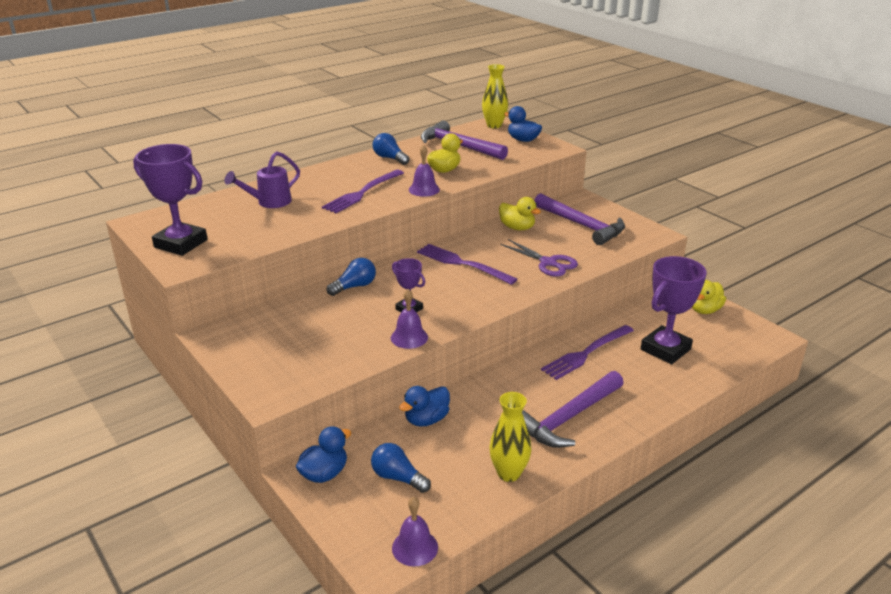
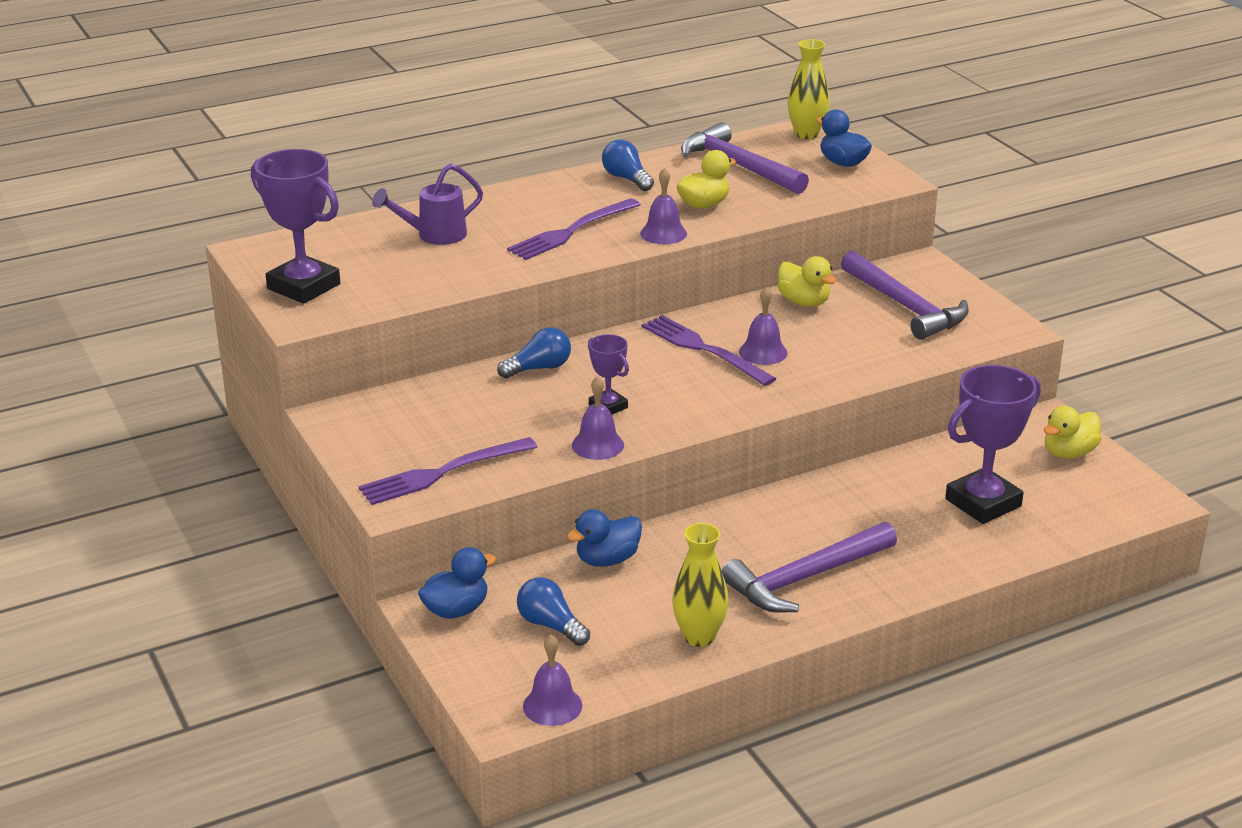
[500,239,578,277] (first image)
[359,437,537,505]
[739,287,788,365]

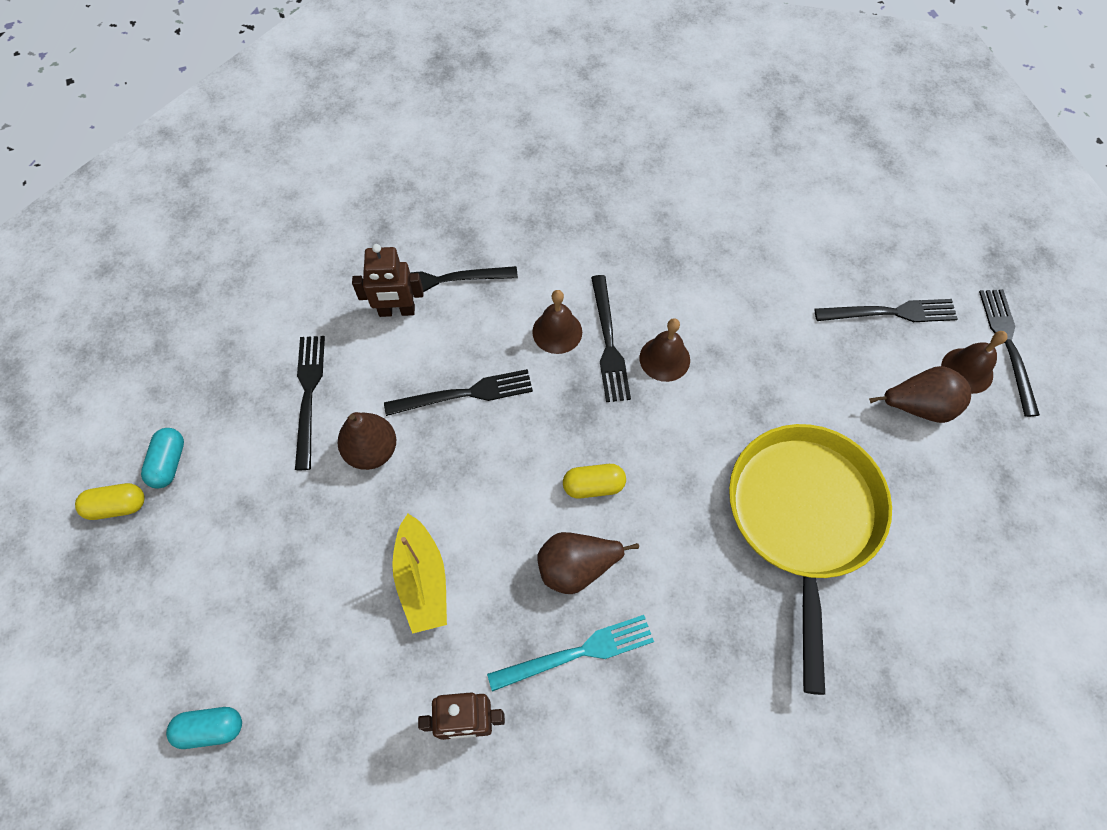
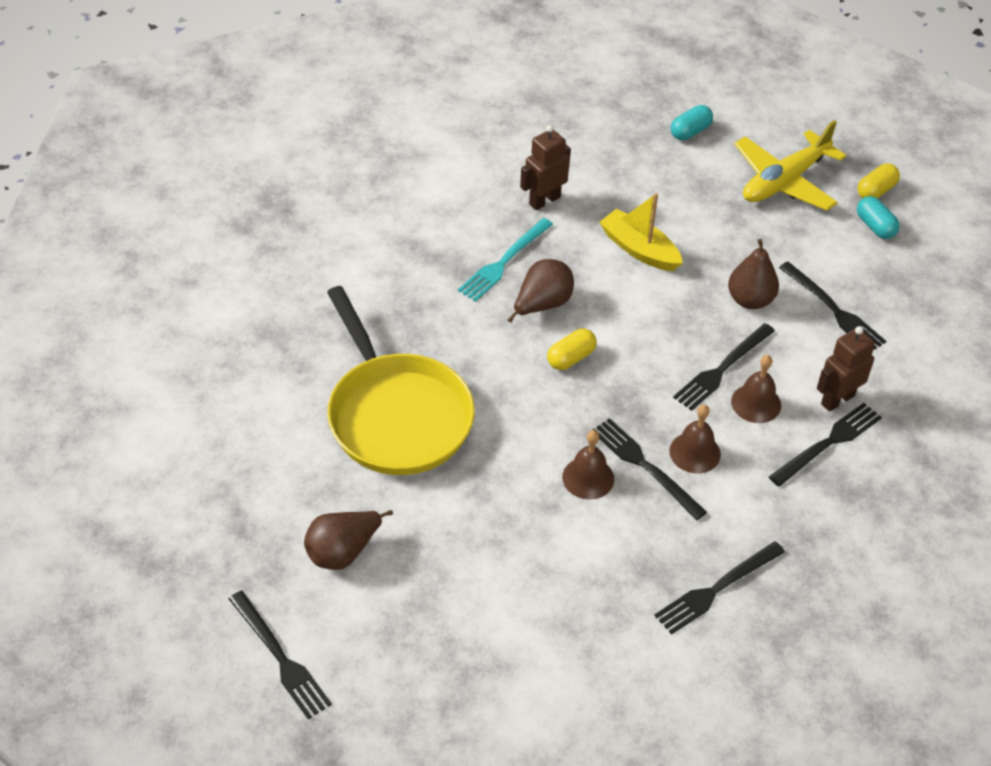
[654,541,785,635]
[731,355,781,423]
[735,120,846,211]

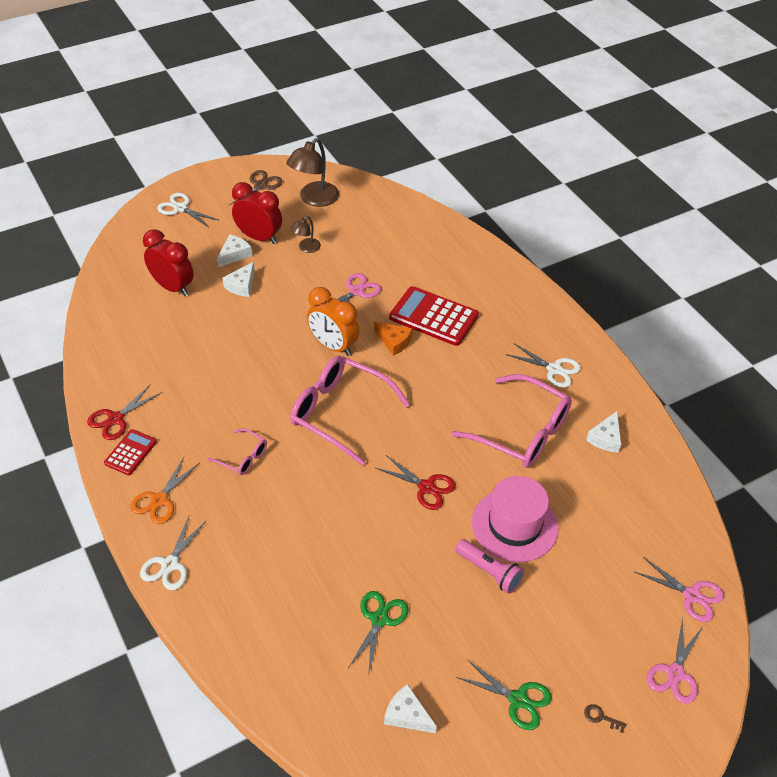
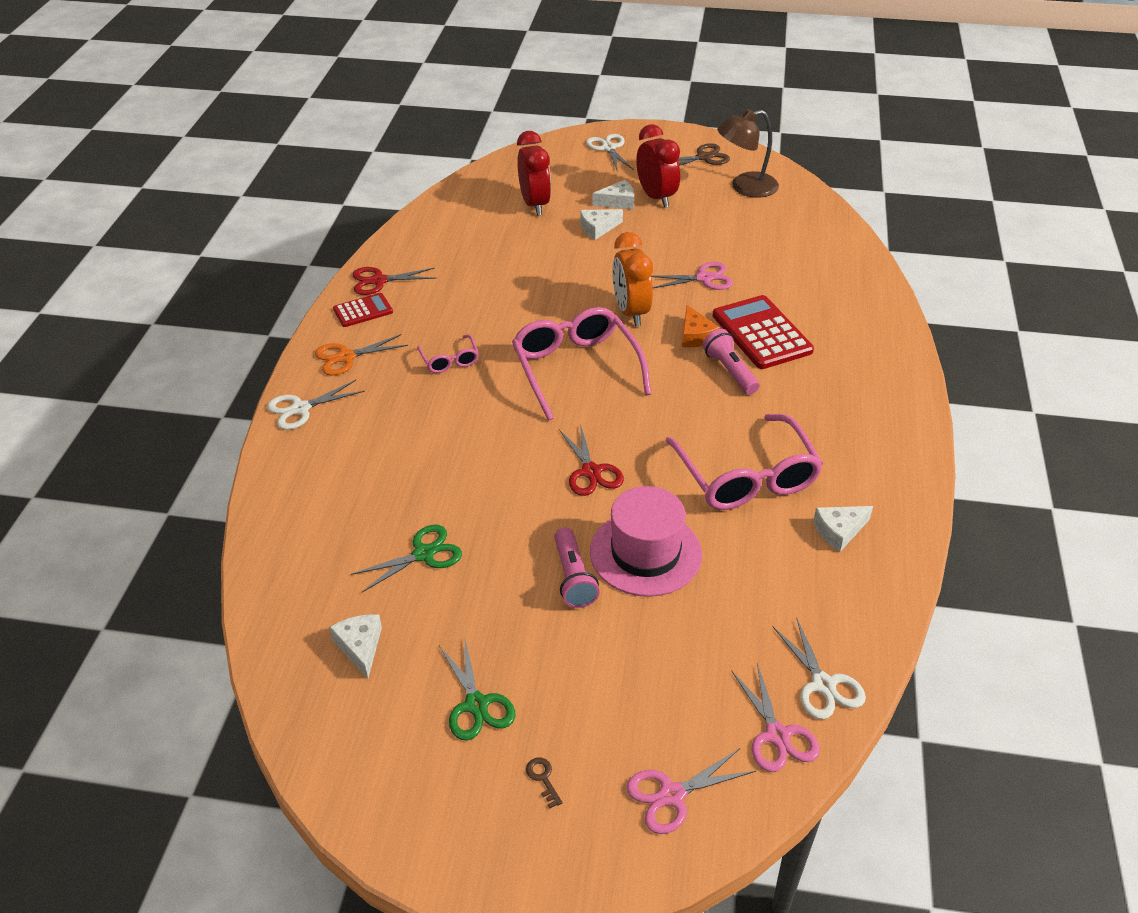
[290,216,321,253] (first image)
[773,619,866,720]
[703,329,760,395]

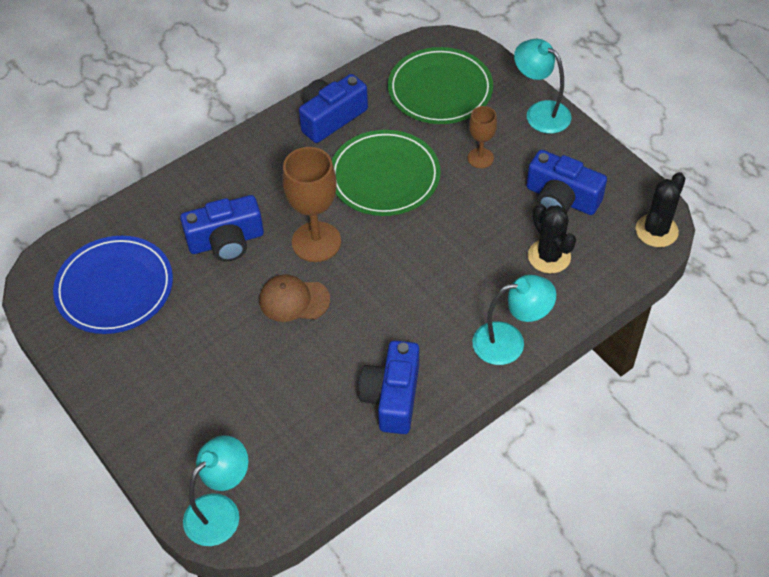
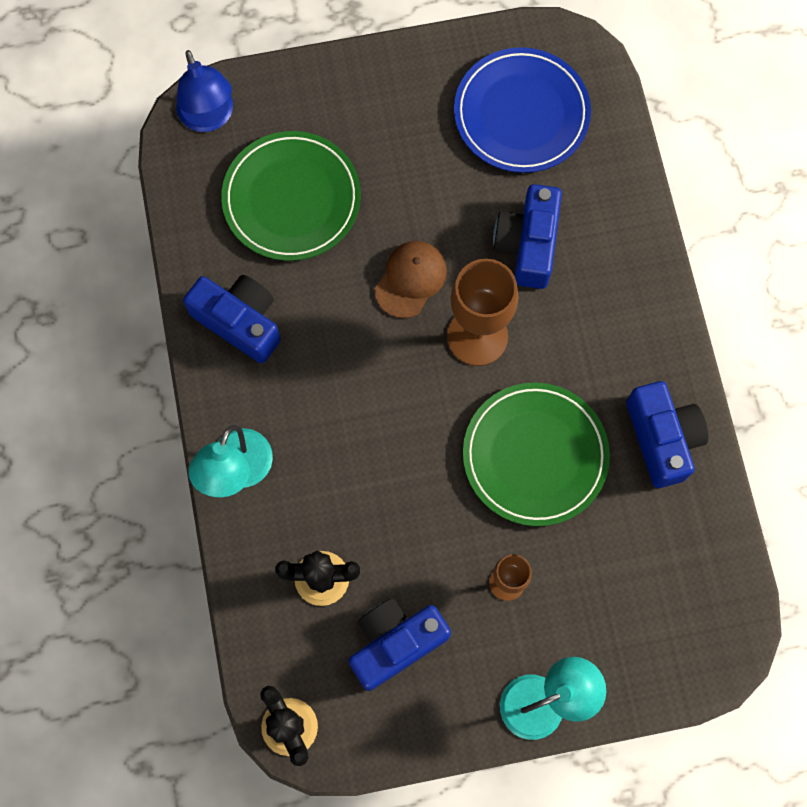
[221,131,361,261]
[176,50,233,132]

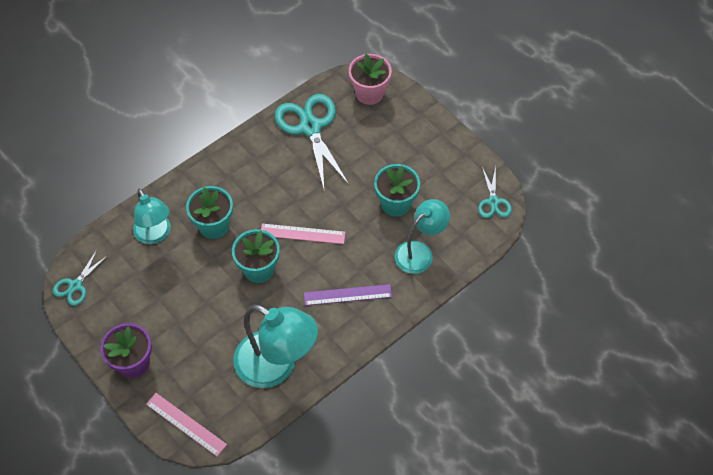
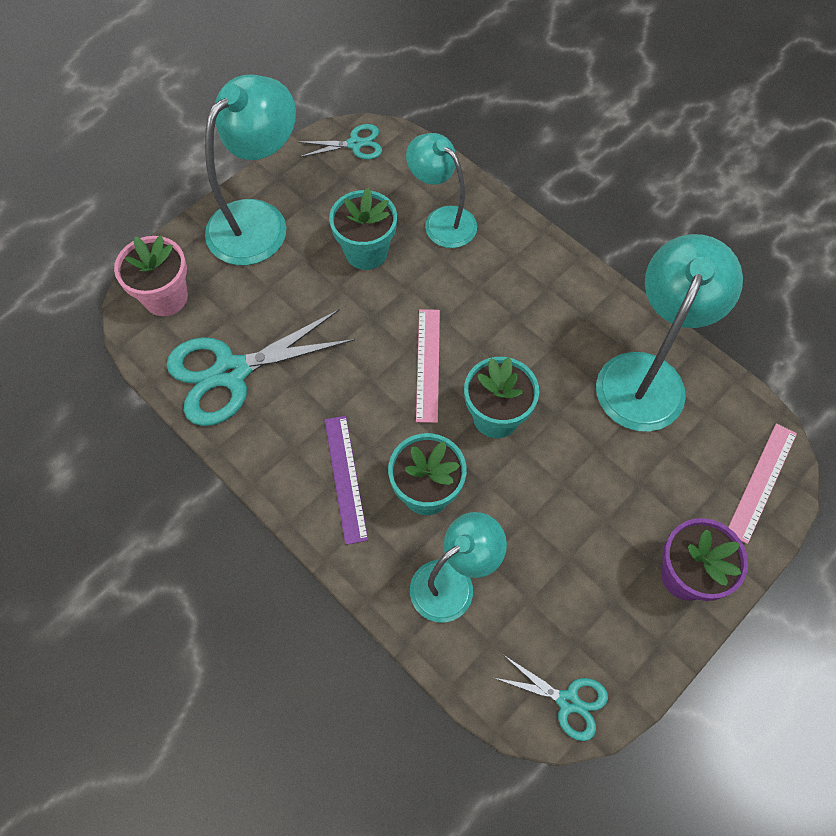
[325,416,368,545]
[205,74,296,265]

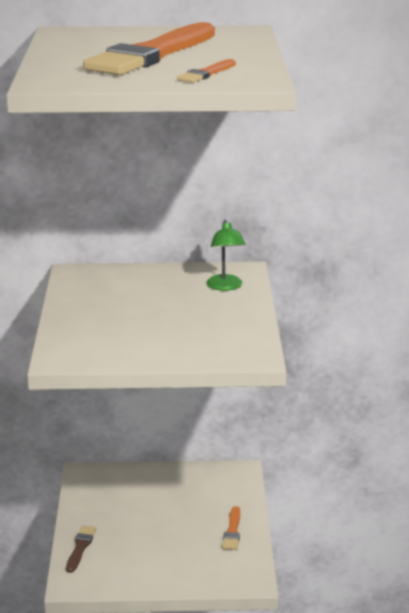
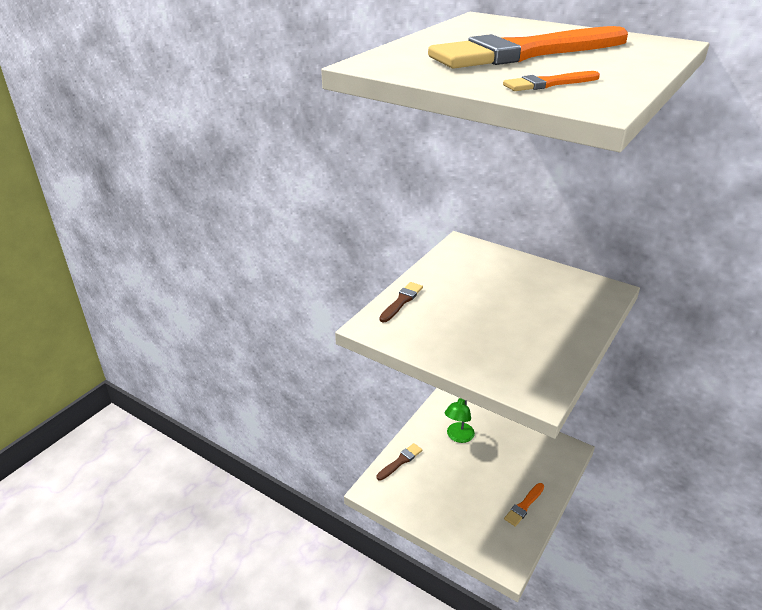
[445,398,475,443]
[379,282,423,322]

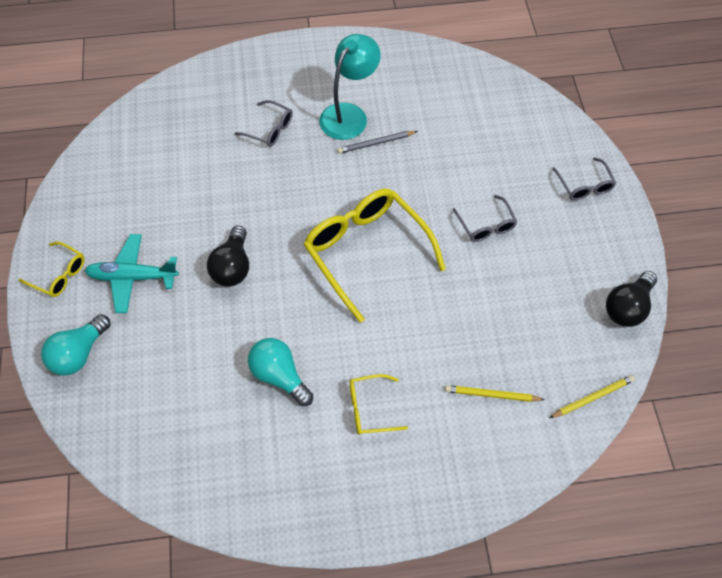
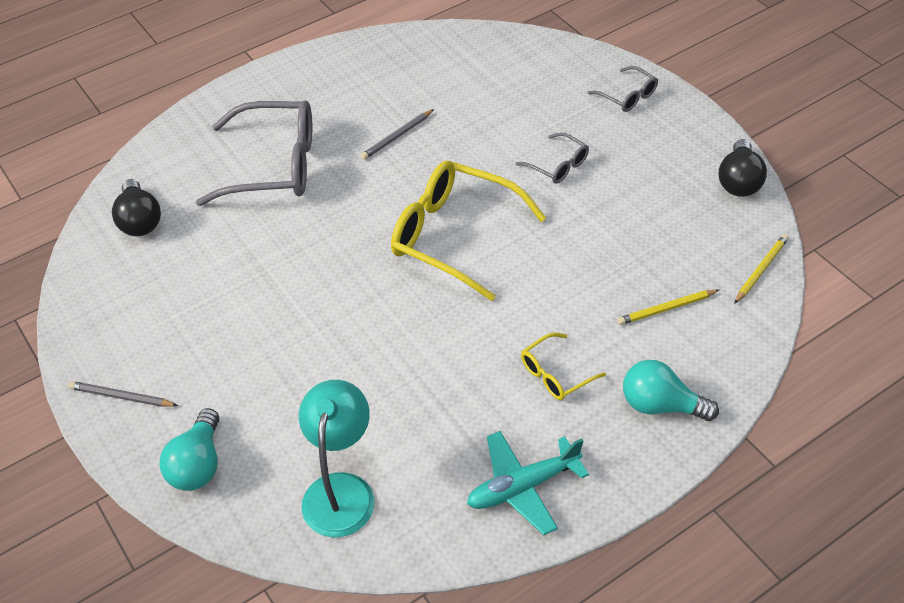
[299,380,374,537]
[196,100,312,206]
[112,179,161,236]
[467,431,589,535]
[68,381,178,407]
[623,360,719,421]

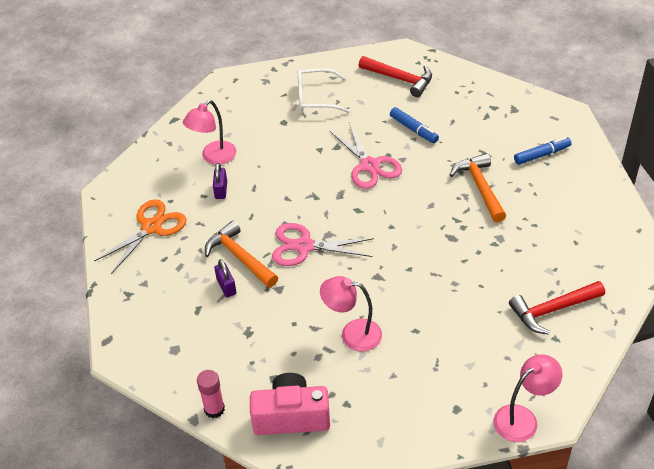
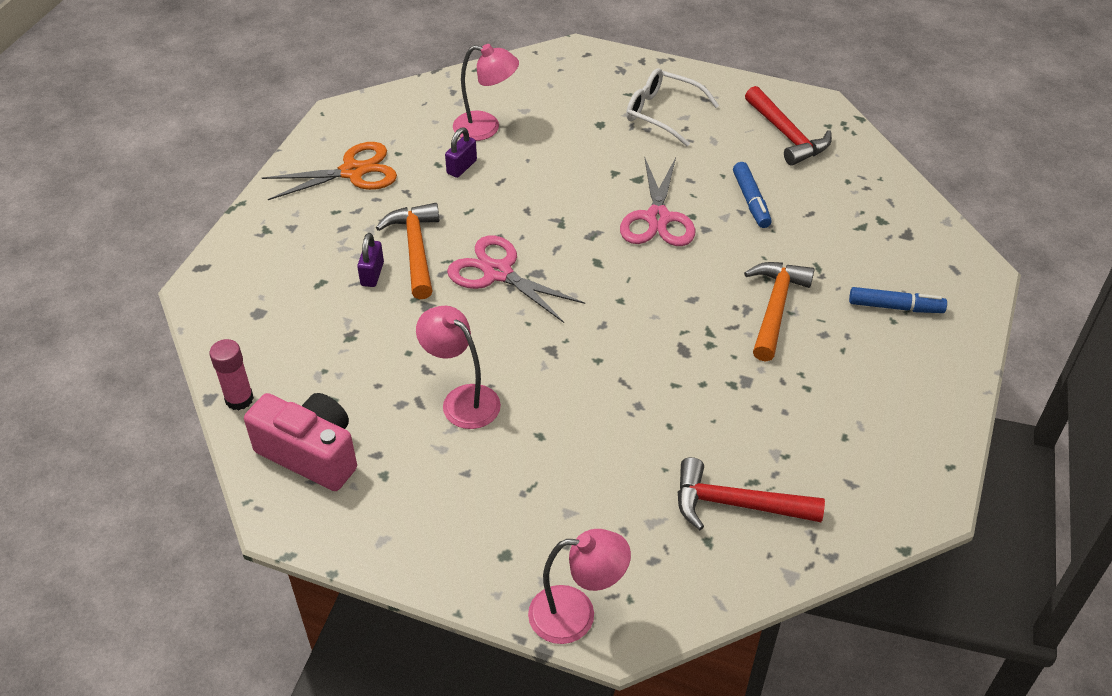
[453,44,519,141]

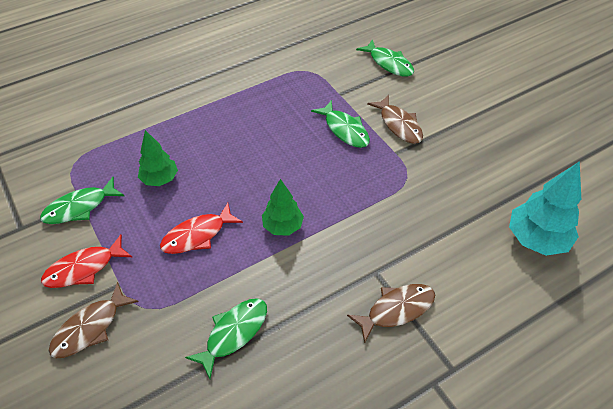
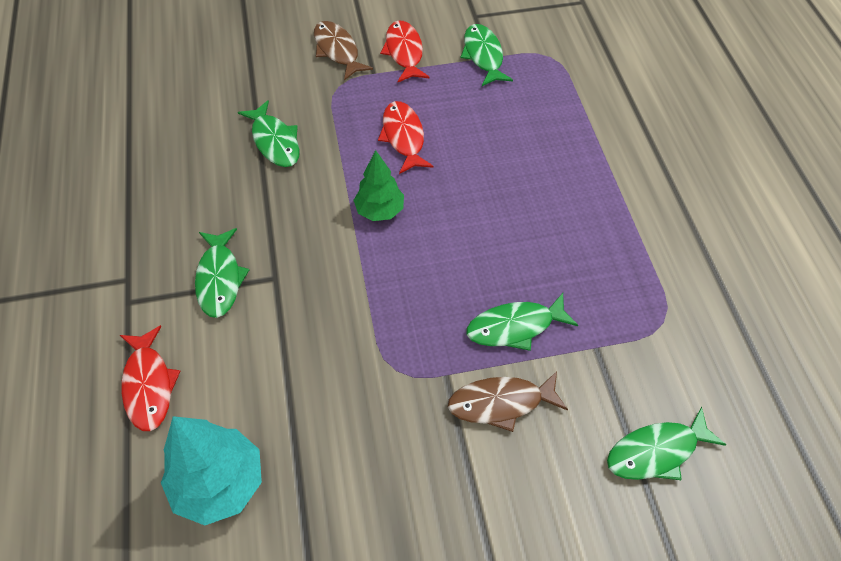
[138,130,178,186] (first image)
[195,228,249,318]
[120,325,180,431]

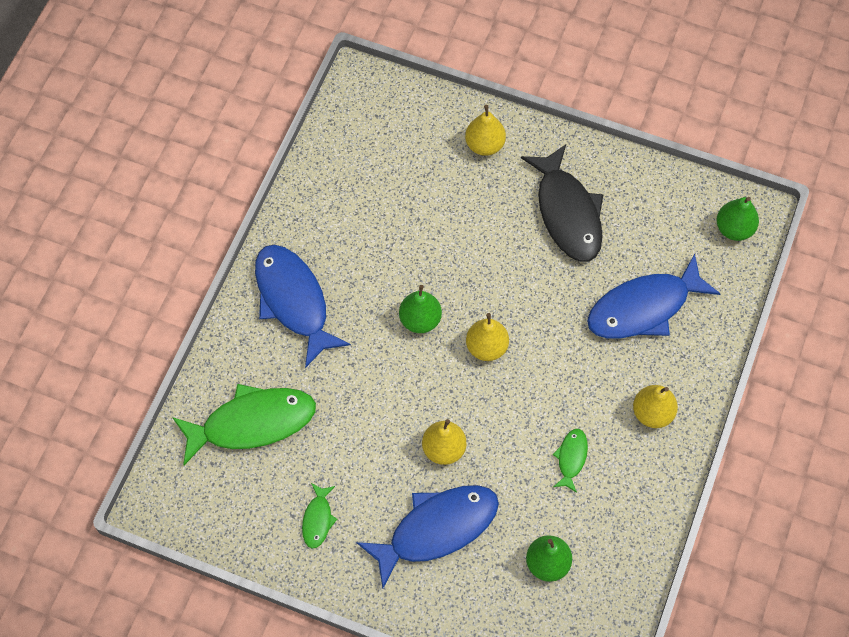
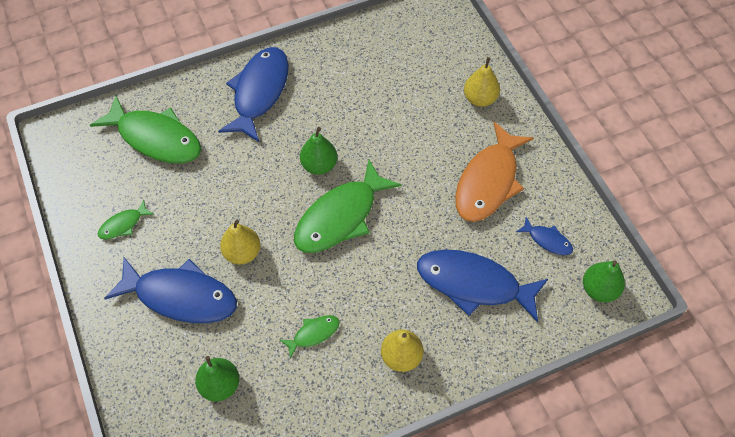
[455,122,534,222]
[294,160,401,253]
[516,217,573,255]

